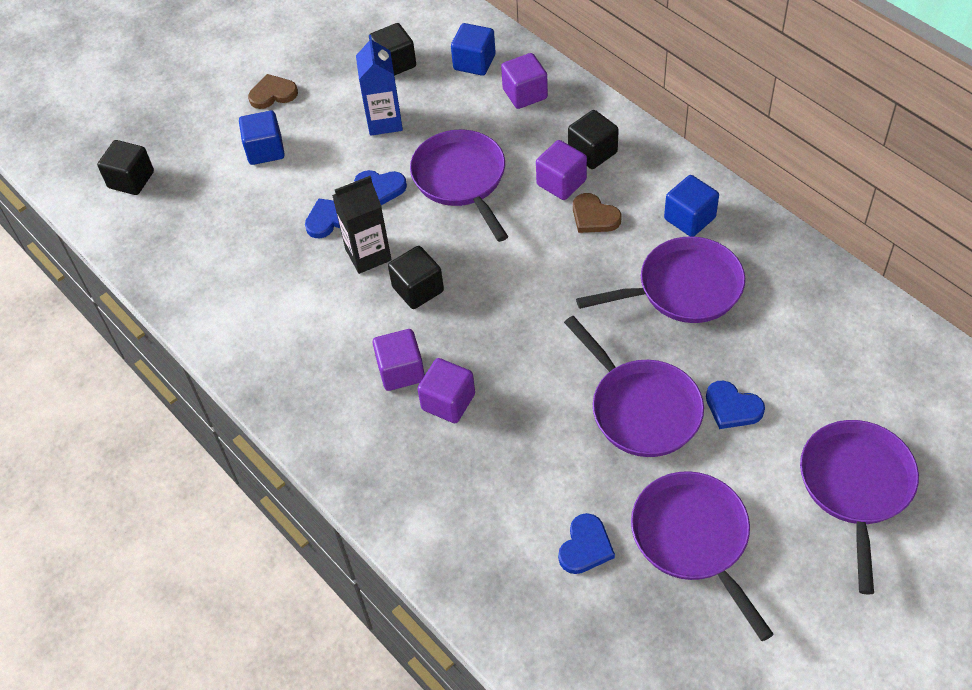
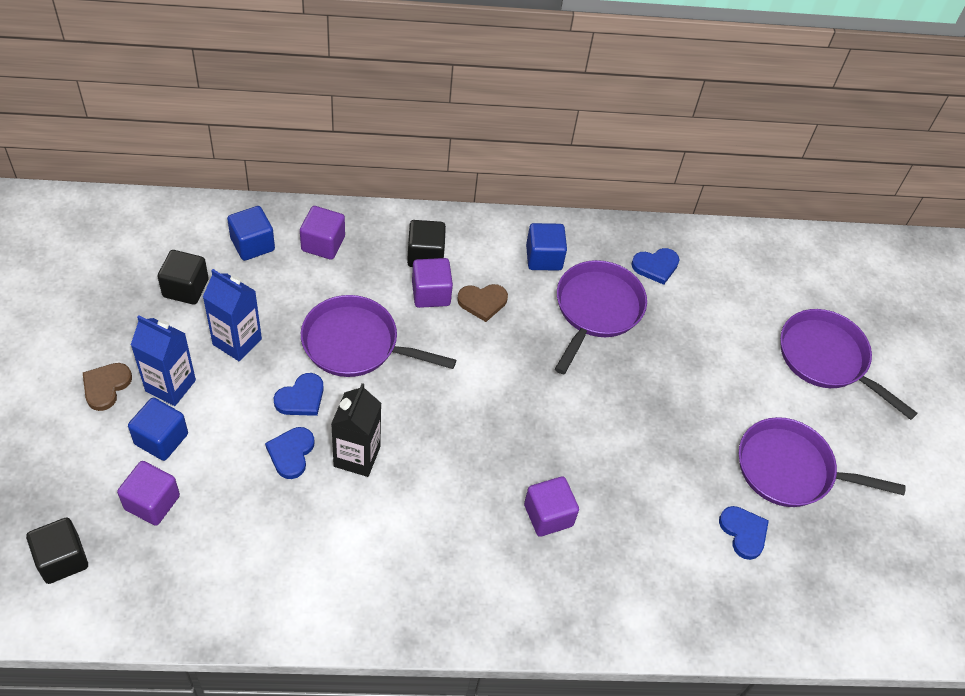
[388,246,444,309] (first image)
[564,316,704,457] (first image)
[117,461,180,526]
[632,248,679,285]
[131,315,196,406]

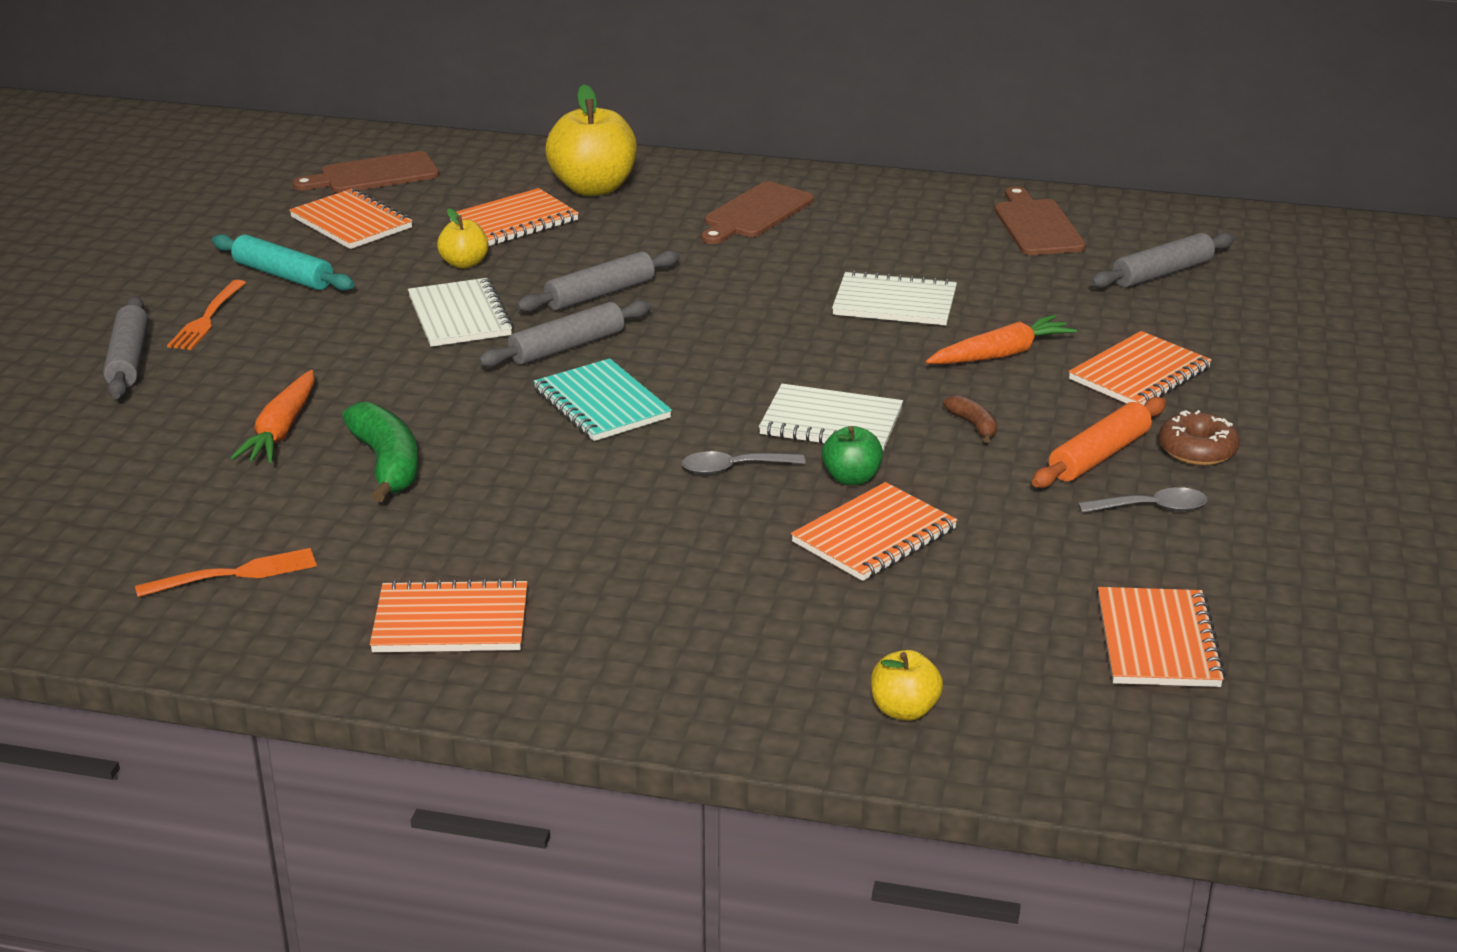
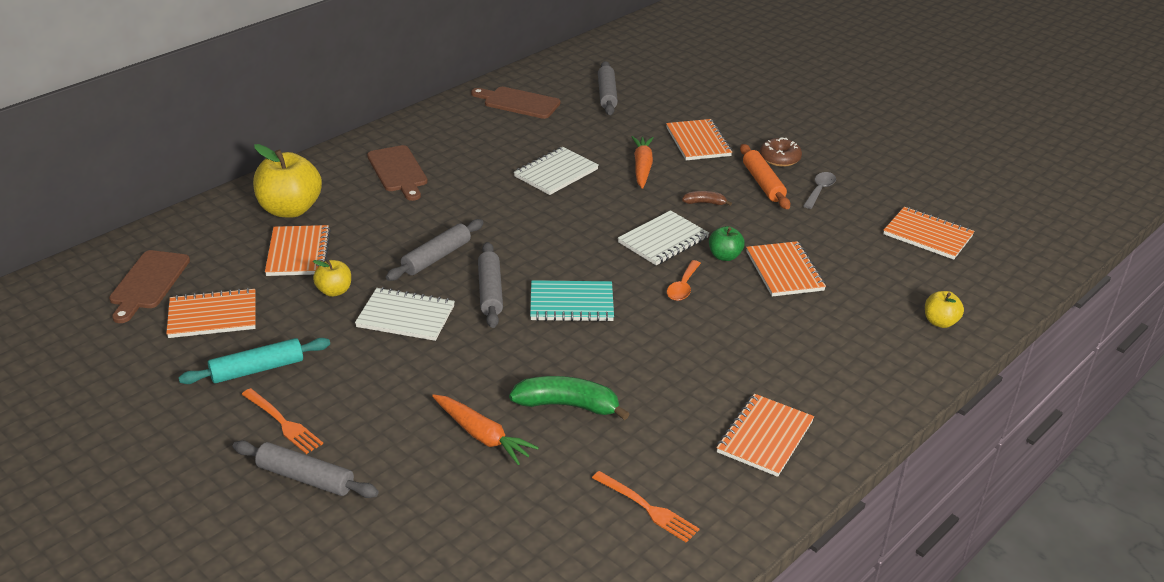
[386,219,484,281]
[667,260,701,301]
[592,471,699,543]

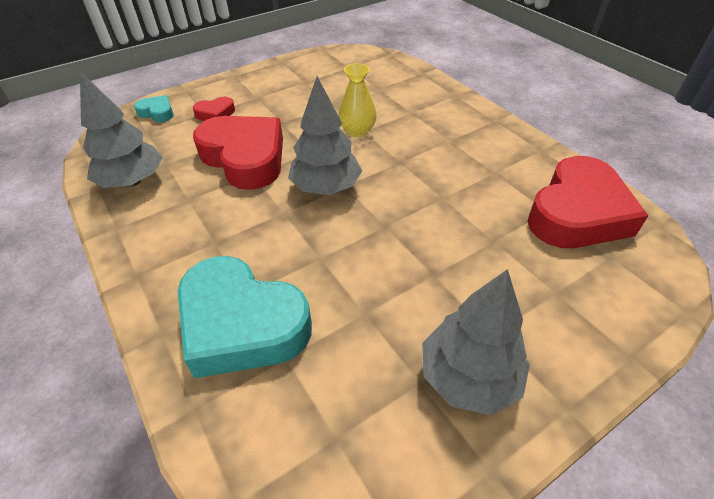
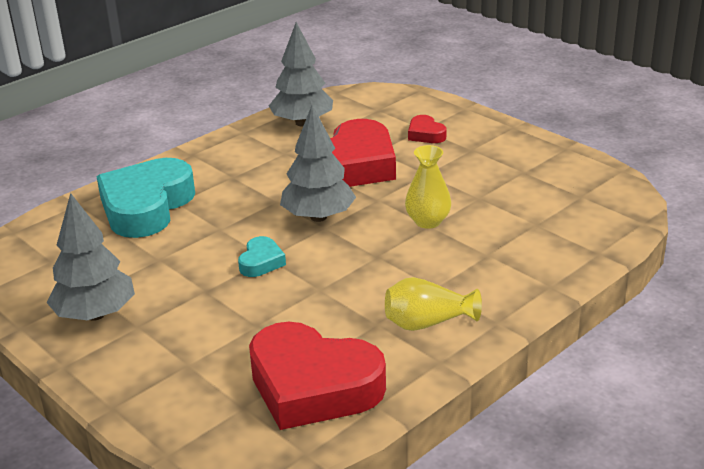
[238,236,286,277]
[385,277,482,331]

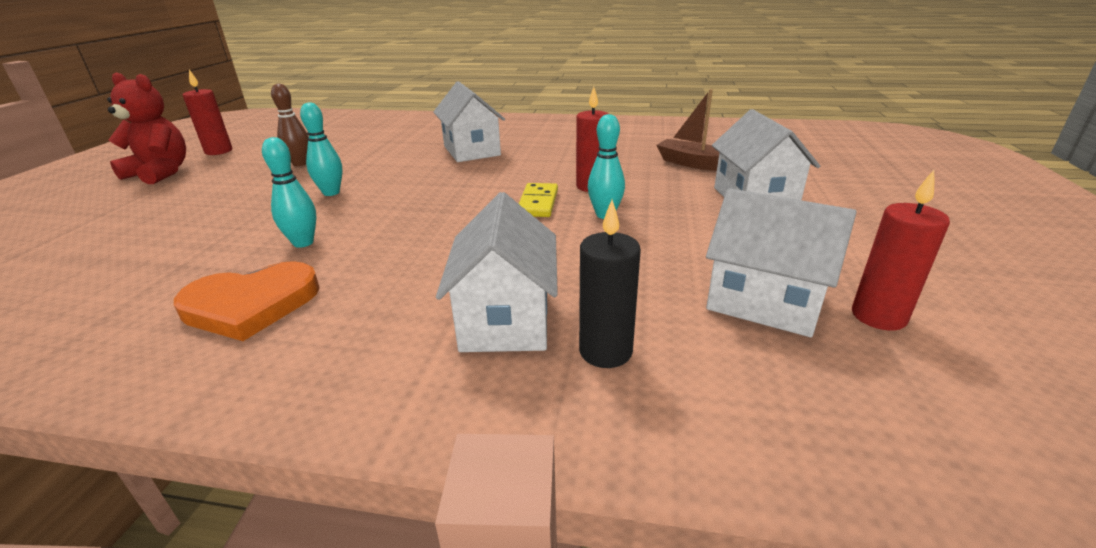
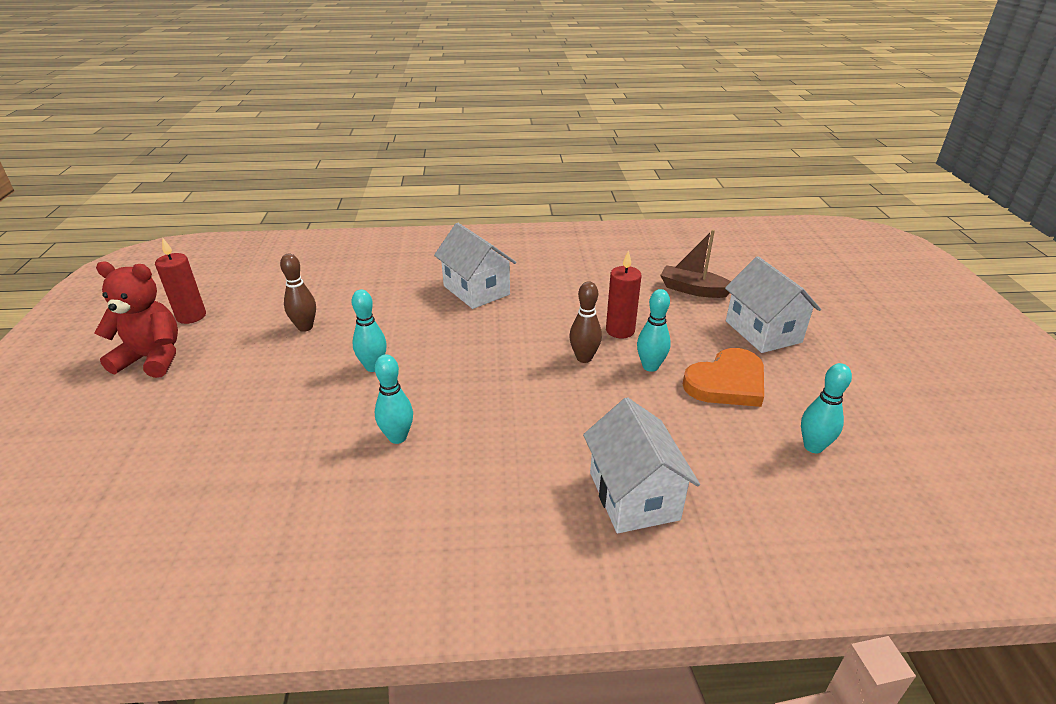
[852,170,950,331] (first image)
[569,281,602,363]
[801,363,852,453]
[579,200,641,368] (first image)
[683,348,764,407]

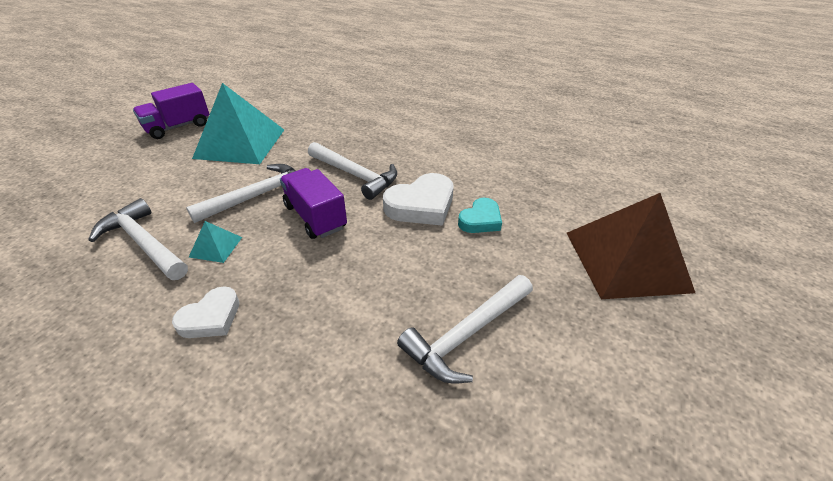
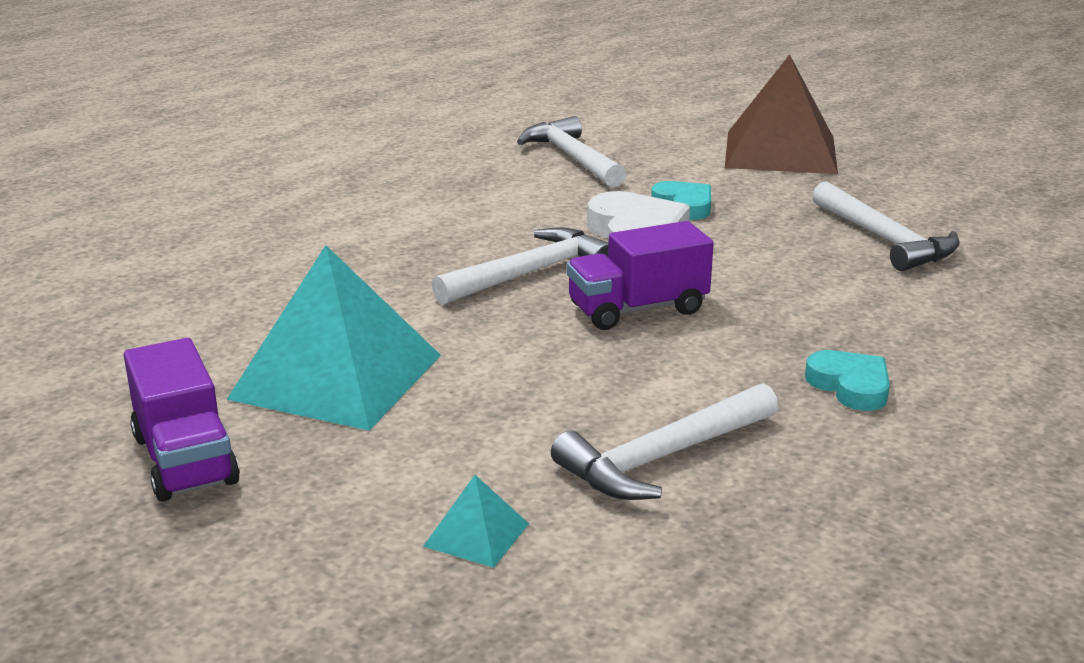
[517,116,626,187]
[423,475,529,568]
[805,350,890,411]

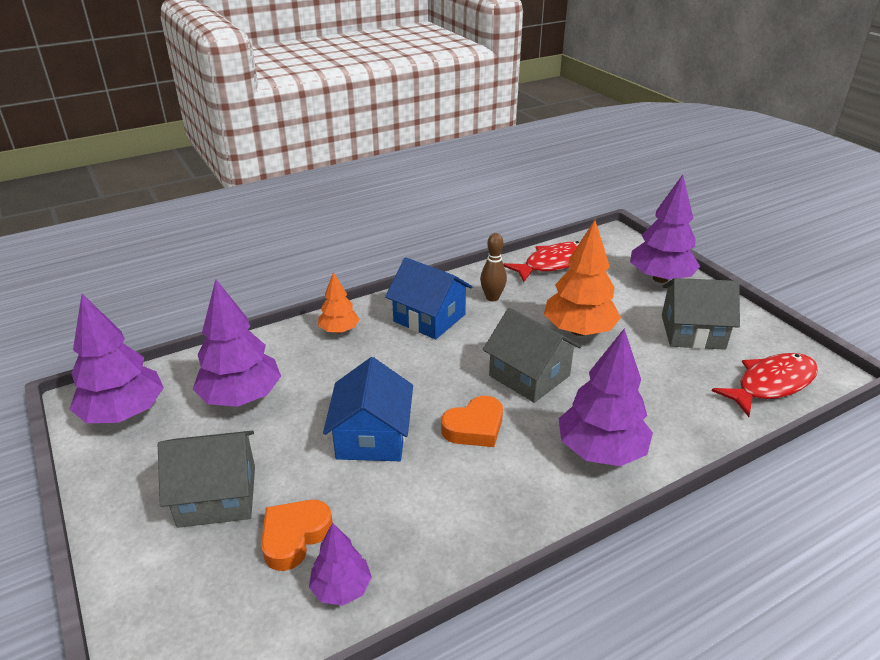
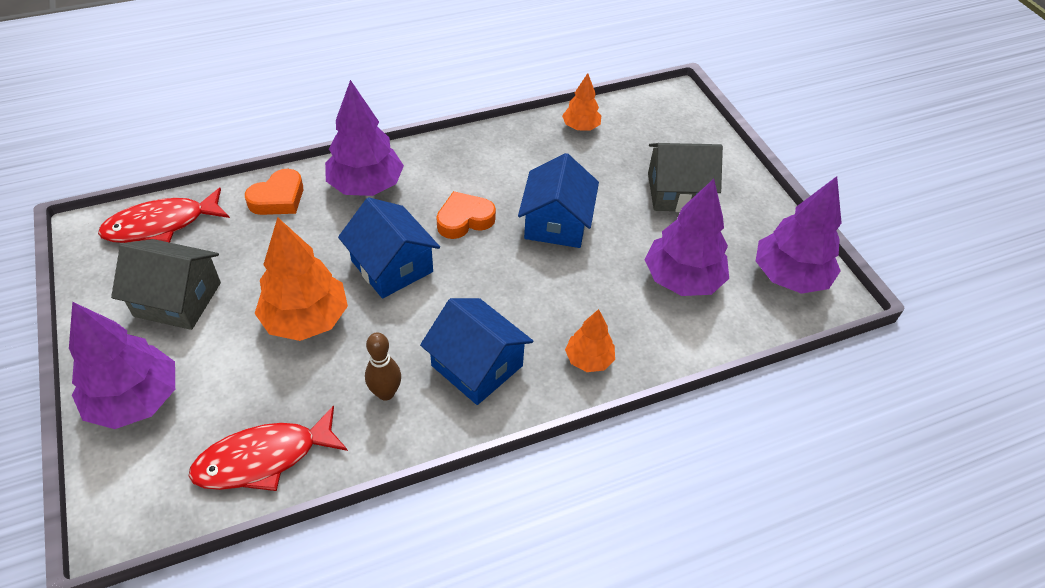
[338,197,440,298]
[245,169,303,215]
[562,73,601,130]

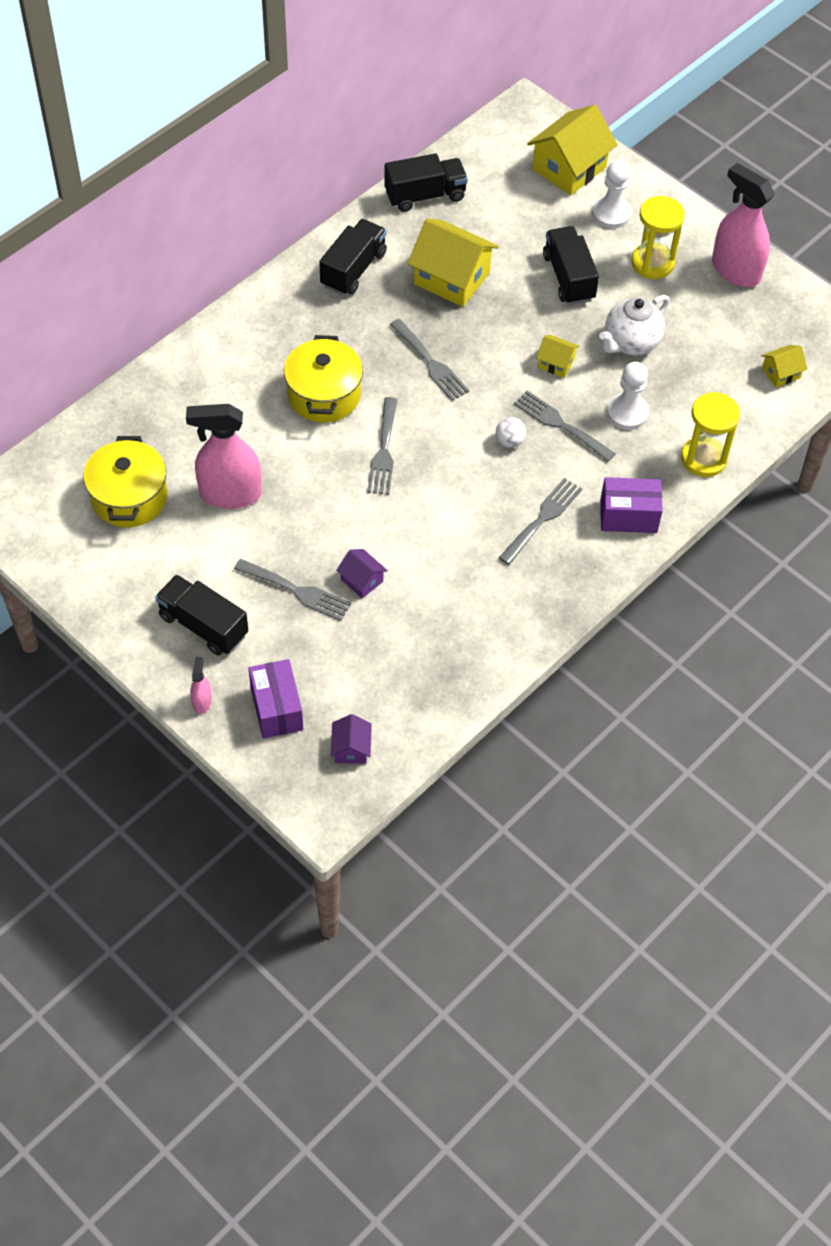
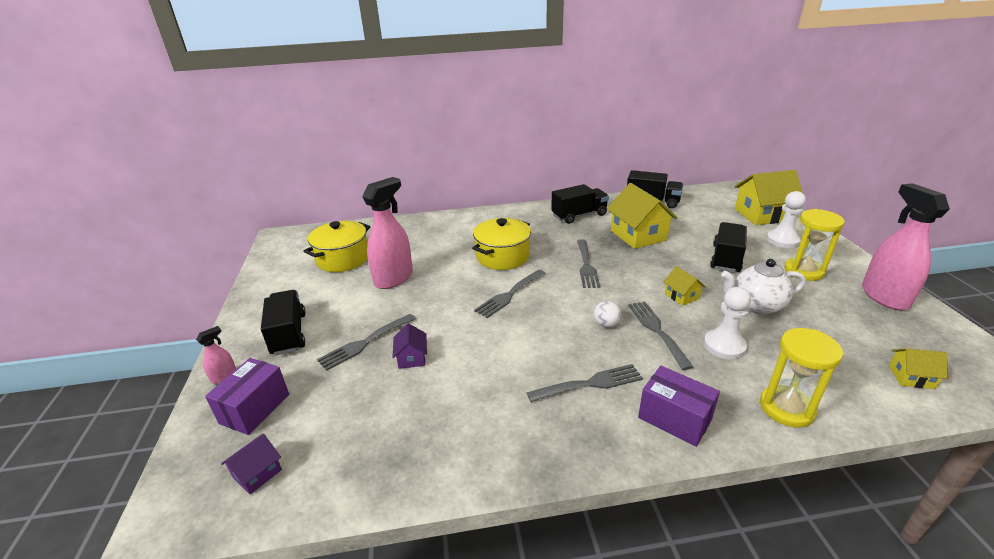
[362,177,413,289]
[317,314,416,371]

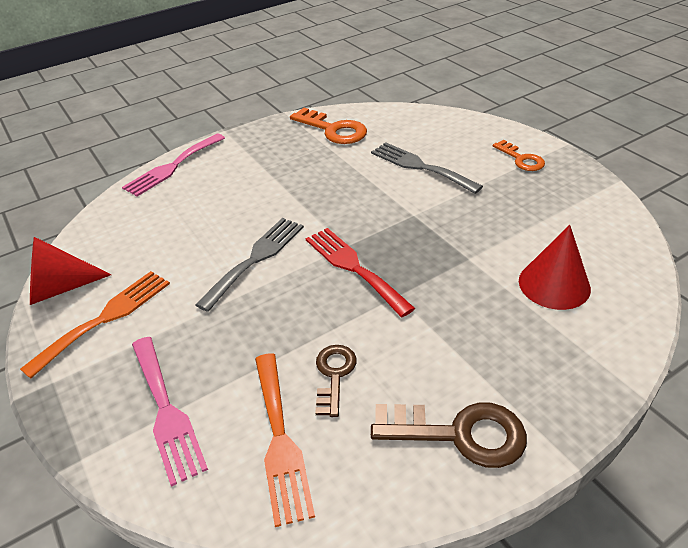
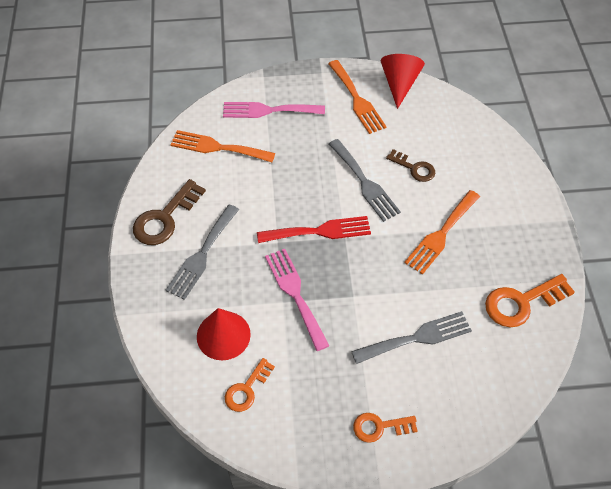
[265,249,329,351]
[386,149,435,182]
[404,190,480,275]
[166,204,239,300]
[225,358,275,412]

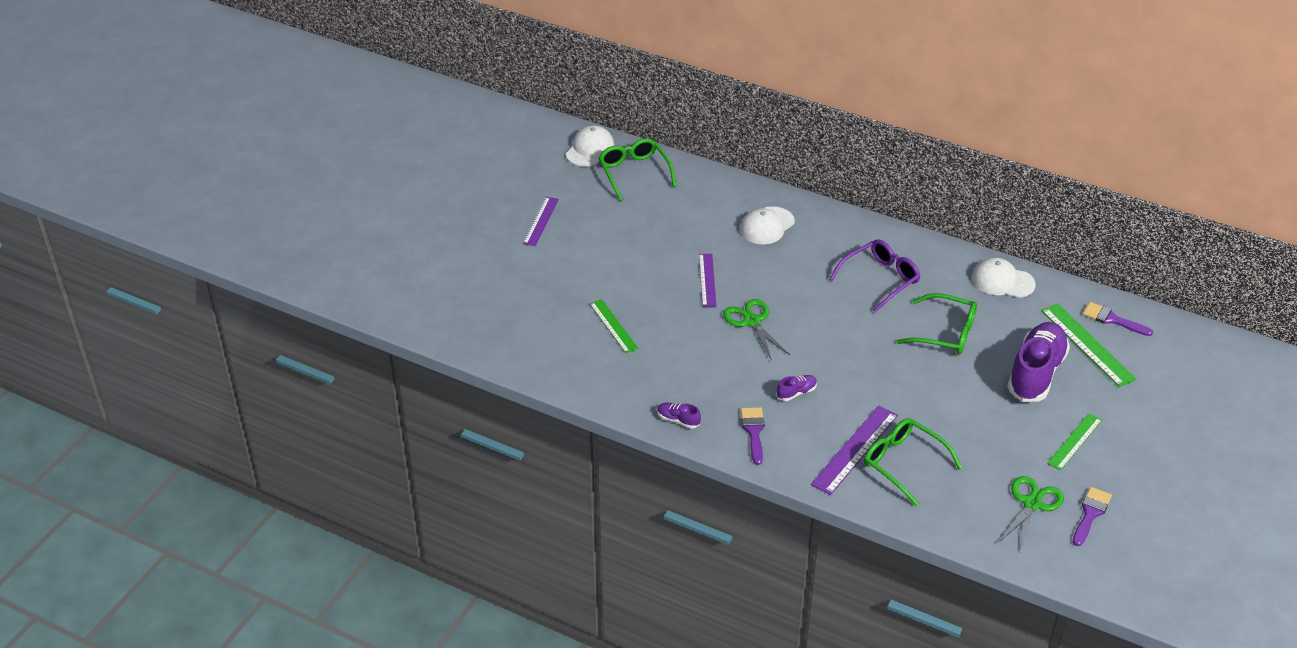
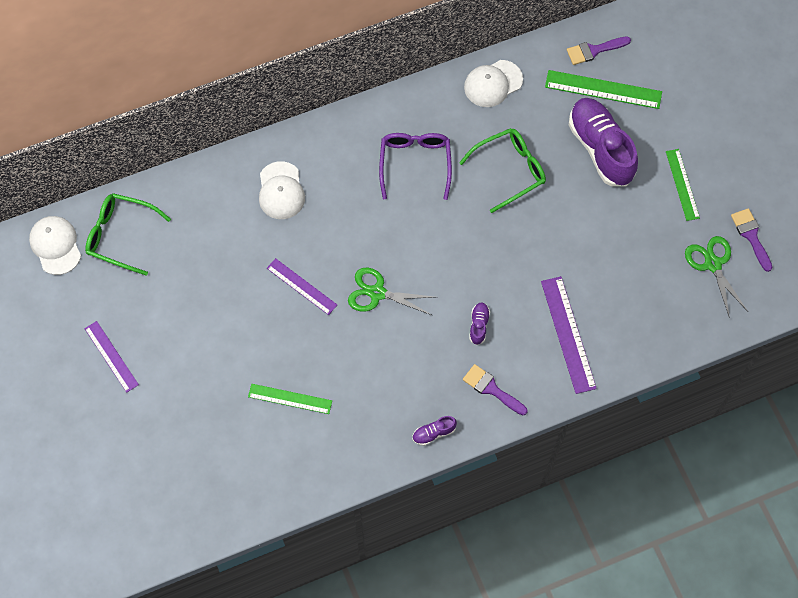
[864,418,962,507] (first image)

